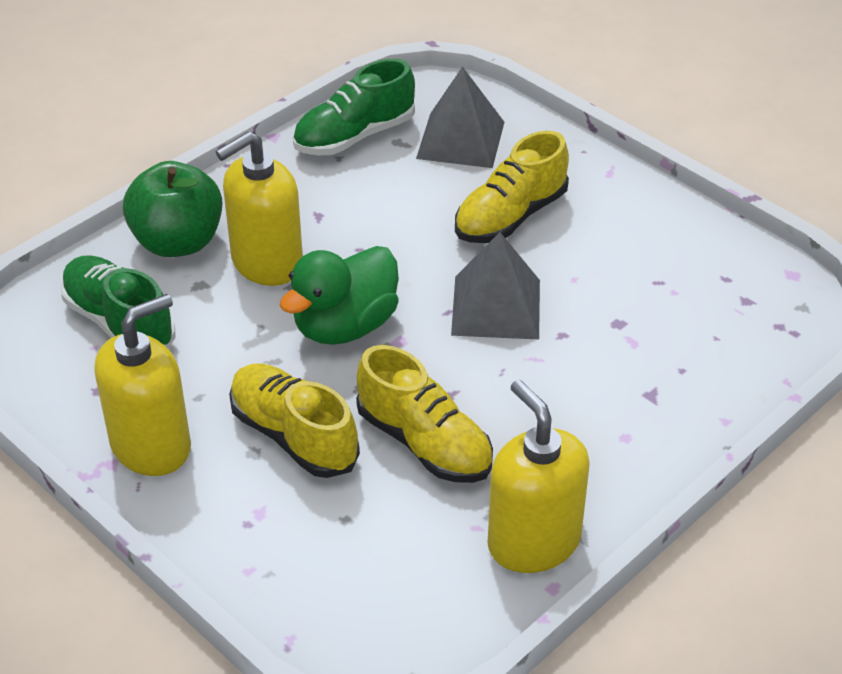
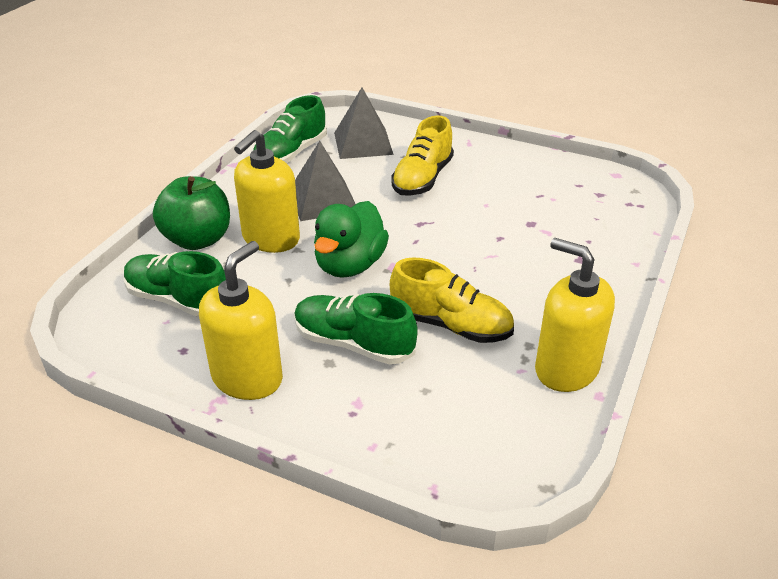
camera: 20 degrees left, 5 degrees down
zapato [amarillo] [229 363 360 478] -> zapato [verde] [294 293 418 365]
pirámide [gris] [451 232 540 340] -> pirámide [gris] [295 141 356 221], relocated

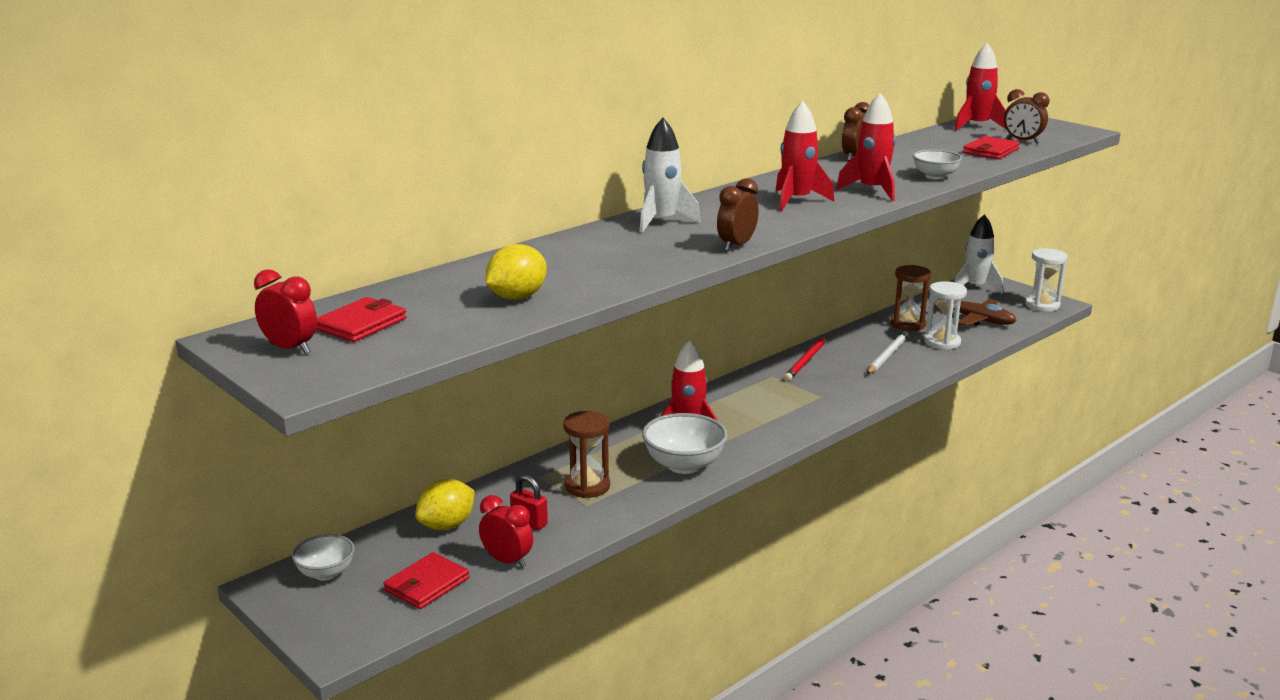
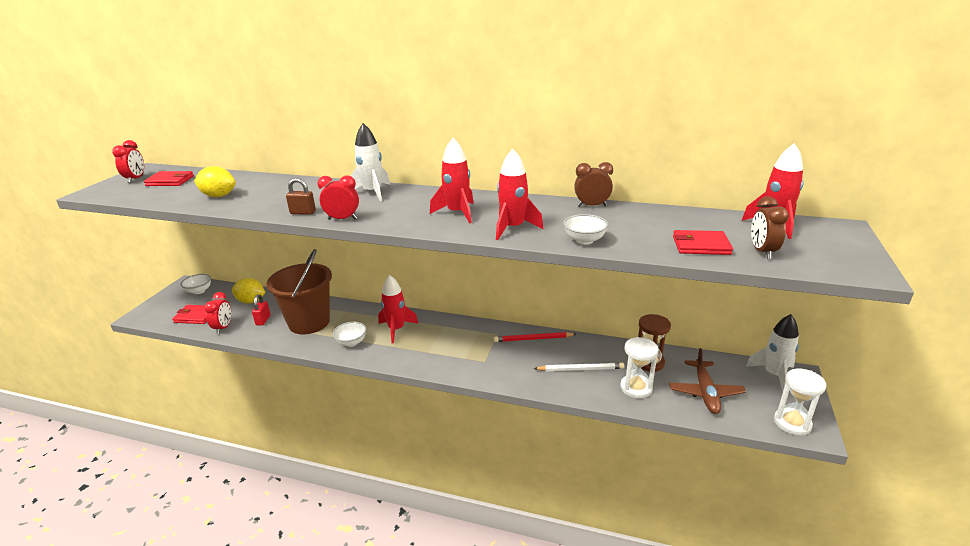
camera: 60 degrees right, 5 degrees up
reloj de arena [marrón] [563 411 610 498] -> balde [marrón] [266 249 332 334]
none -> candado [marrón] [286 178 316 215]
despertador [marrón] [717 178 759 251] -> despertador [rojo] [318 175 359 220]
cuenco [blanco] [642 413 728 474] -> cuenco [blanco] [333 322 367 347], x0.62

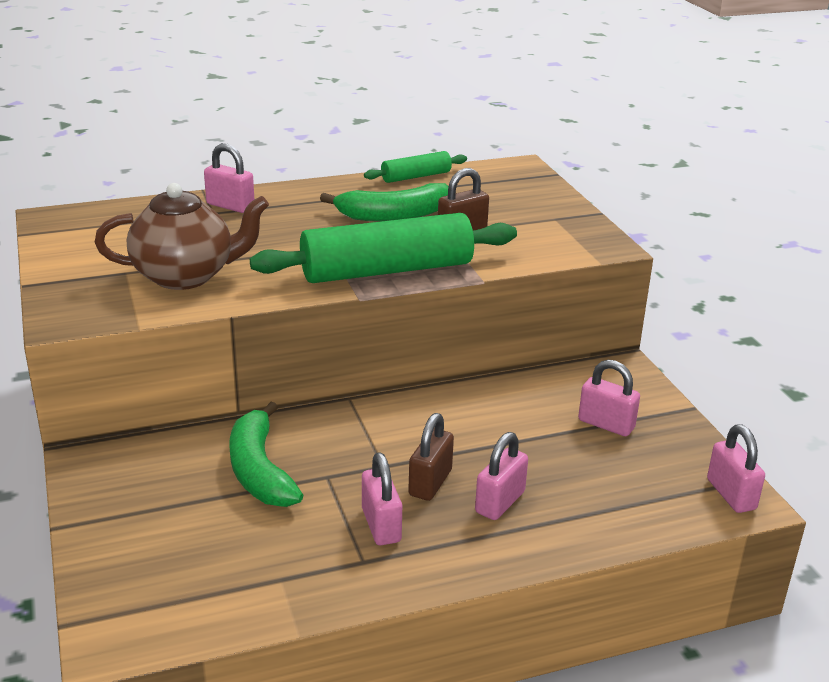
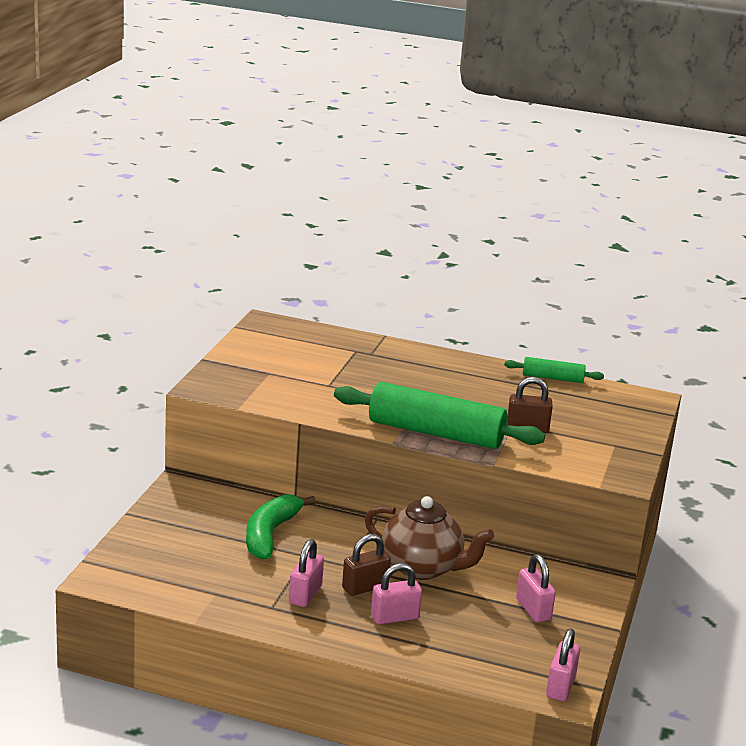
camera: 35 degrees right, 5 degrees down
tetera [marrón] [95 183 269 290] -> tetera [marrón] [365 496 494 580], relocated
candado [rosa] [204 143 254 213] -> none
plátano [verde] [320 183 449 222] -> none

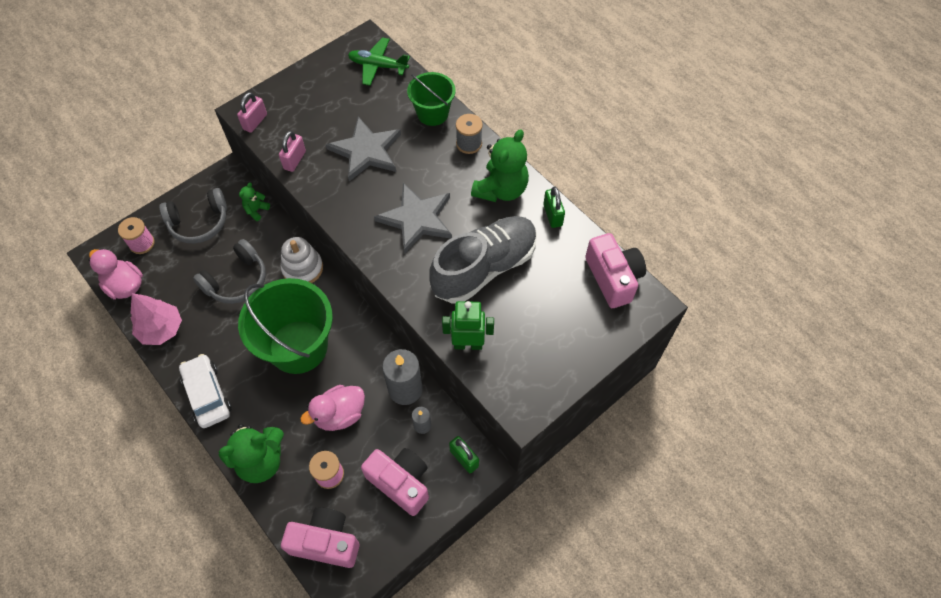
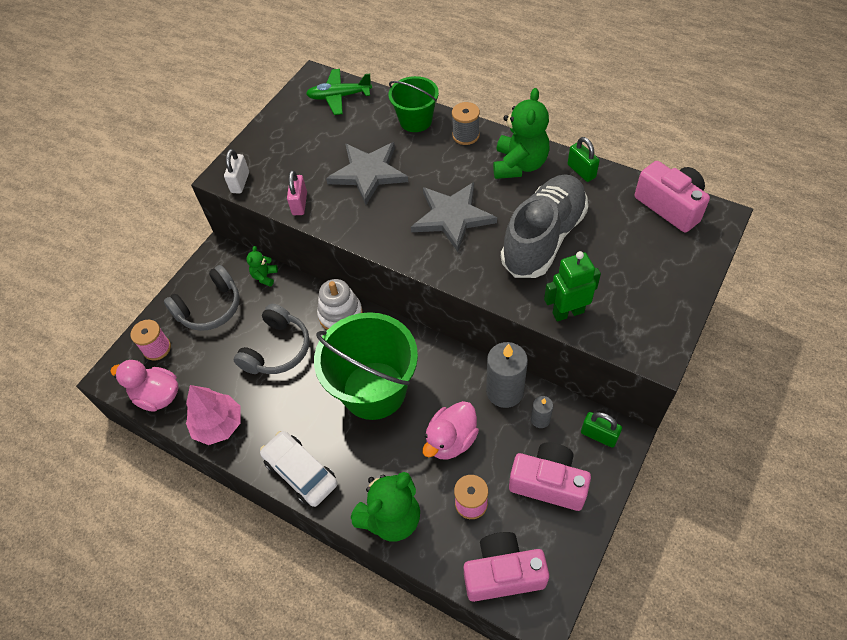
camera: 15 degrees left, 5 degrees down
candado [rosa] [237 92 267 133] -> candado [blanco] [224 149 249 194]

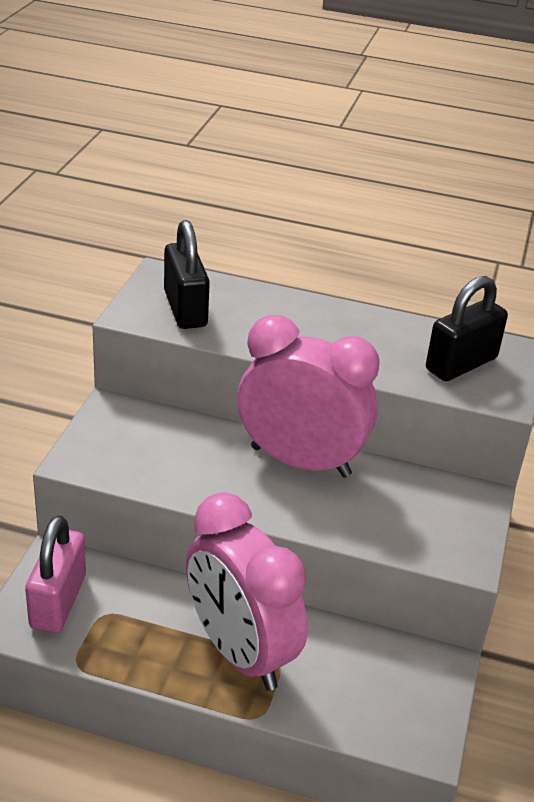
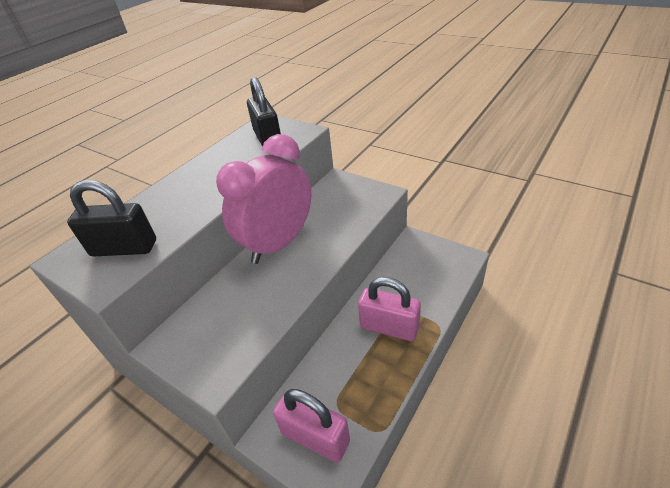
camera: 65 degrees left, 5 degrees up
despertador [rosa] [186 492 308 691] -> candado [rosa] [358 277 421 341]

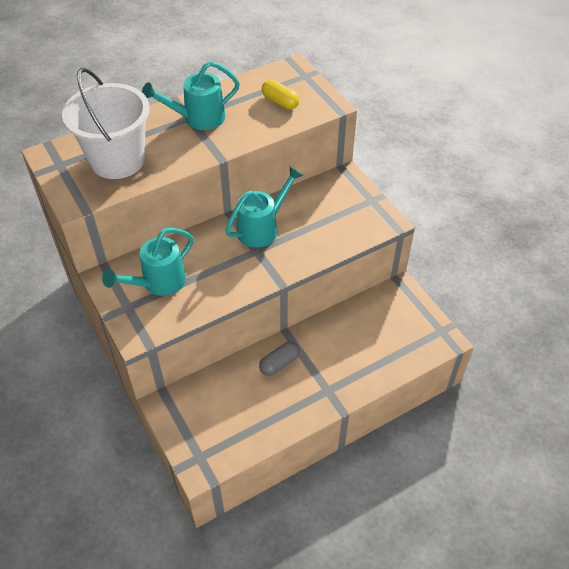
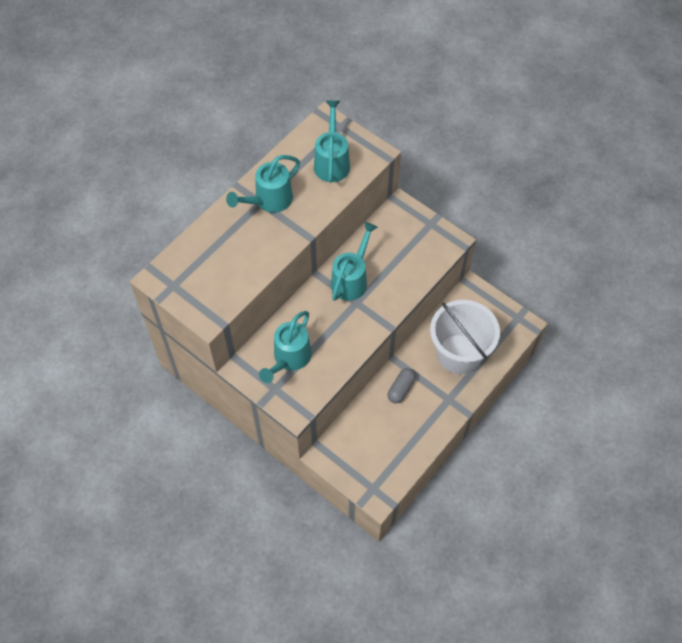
camera: 20 degrees left, 10 degrees up
cápsula [amarillo] [262 79 299 110] -> regadera [turquesa] [314 101 350 182]
balde [blanco] [62 68 150 179] -> balde [blanco] [430 300 500 374], relocated

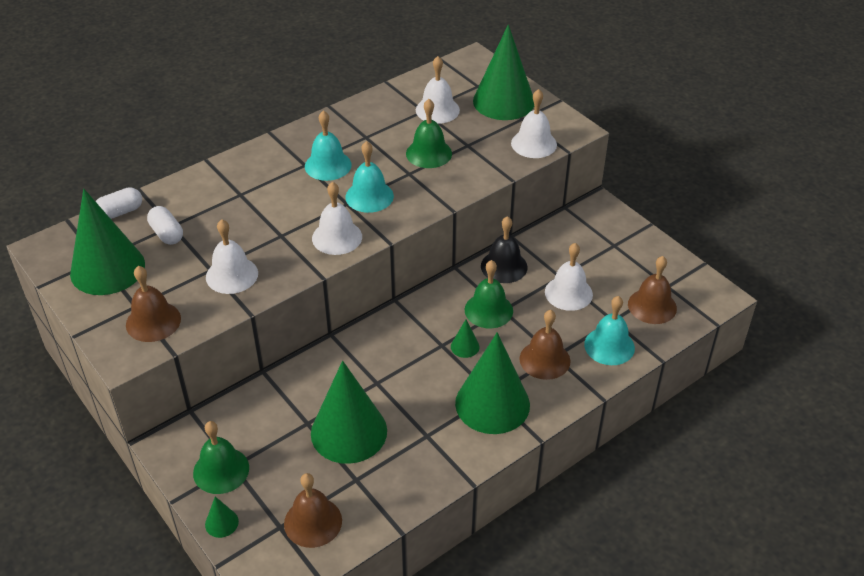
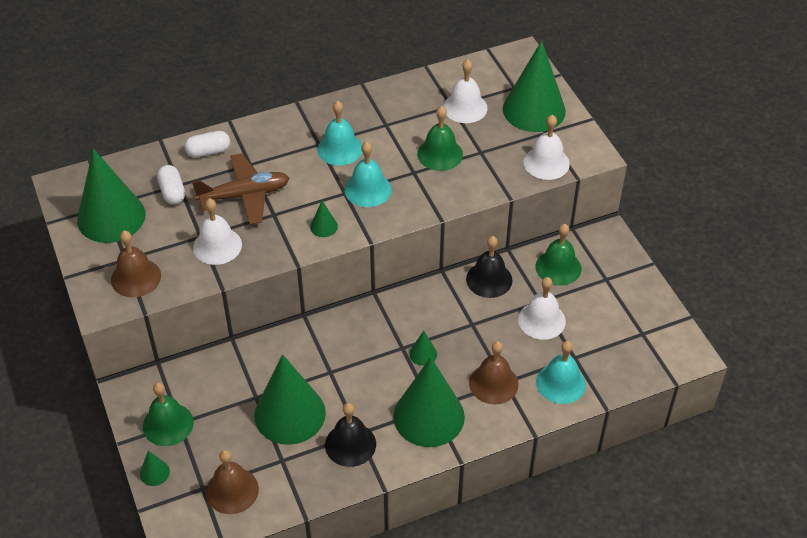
camera: 15 degrees right, 5 degrees up
cápsula [blanco] [95 187 142 219] -> cápsula [blanco] [184 131 230 158], relocated
none -> avión [marrón] [192 153 289 225]
campana [blanco] [312 182 362 255] -> cono [verde] [310 201 338 237]
none -> campana [negro] [325 403 376 467]
campana [verde] [465 260 513 328] -> campana [verde] [536 224 582 285], relocated
campana [marrón] [628 256 677 324] -> none

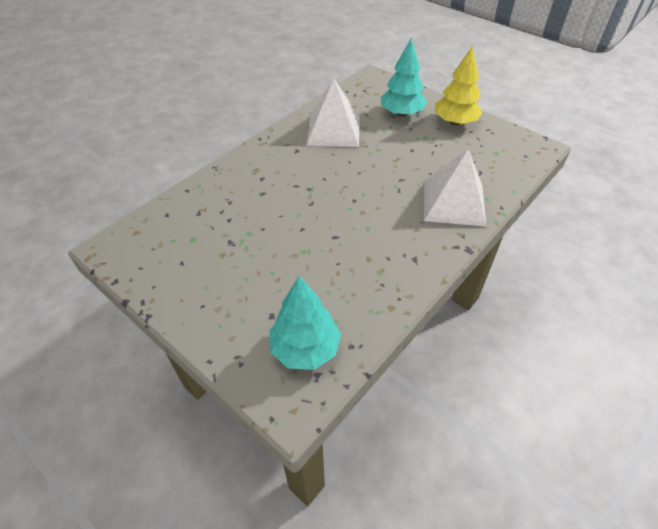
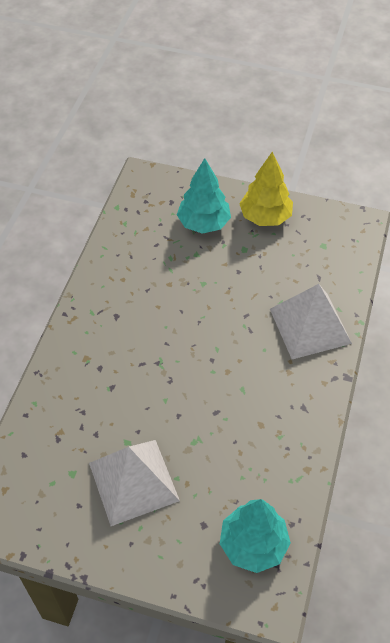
camera: 25 degrees left, 5 degrees up
pirámide [blanco] [306 79 360 147] -> pirámide [blanco] [89 440 180 526], relocated

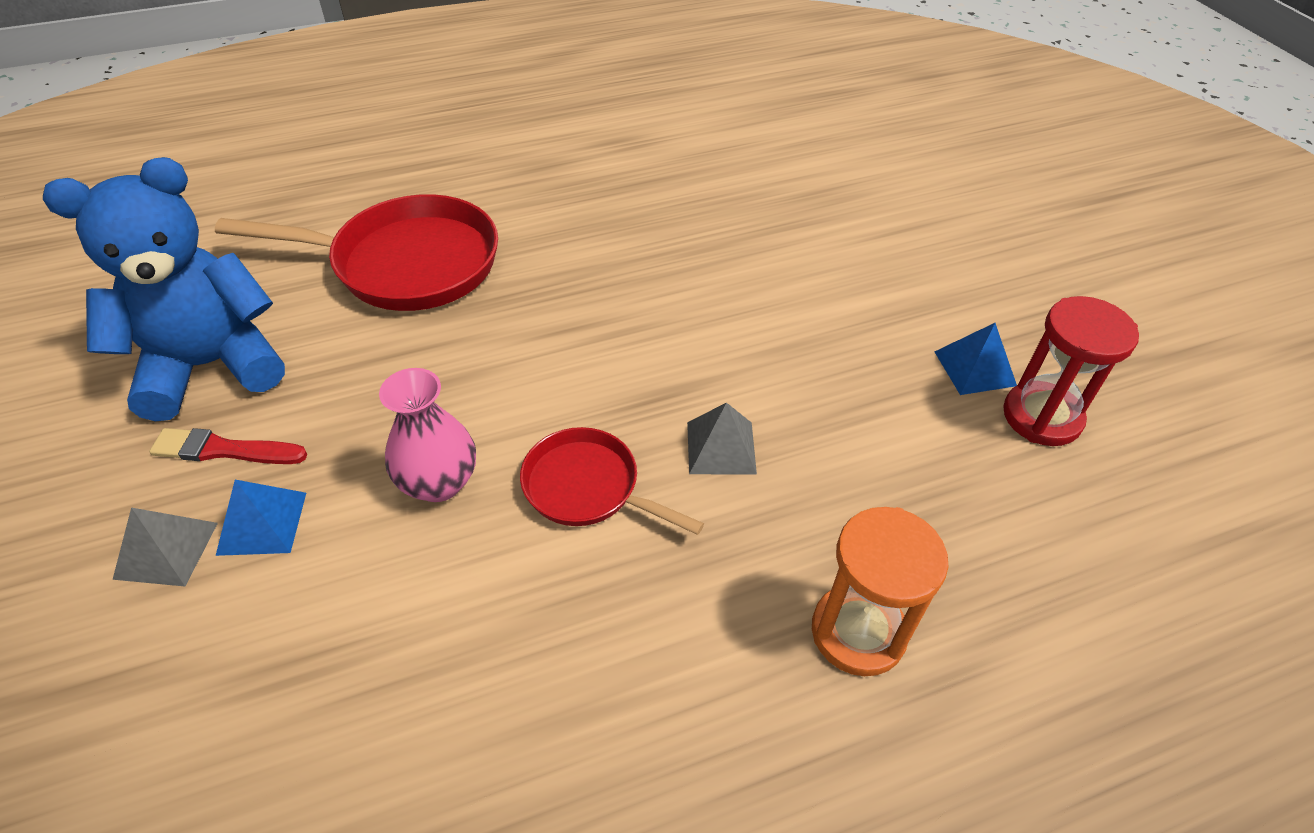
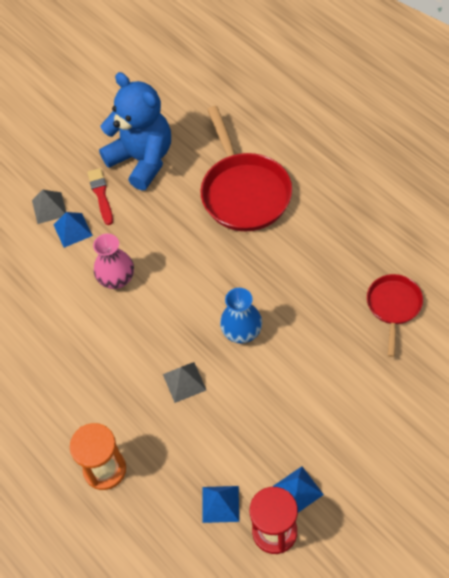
camera: 75 degrees right, 10 degrees up
none -> pirámide [azul] [202 486 239 523]
none -> florero [azul] [220 288 262 344]
sartén [rojo] [520 427 704 535] -> sartén [rojo] [367 274 423 357], relocated

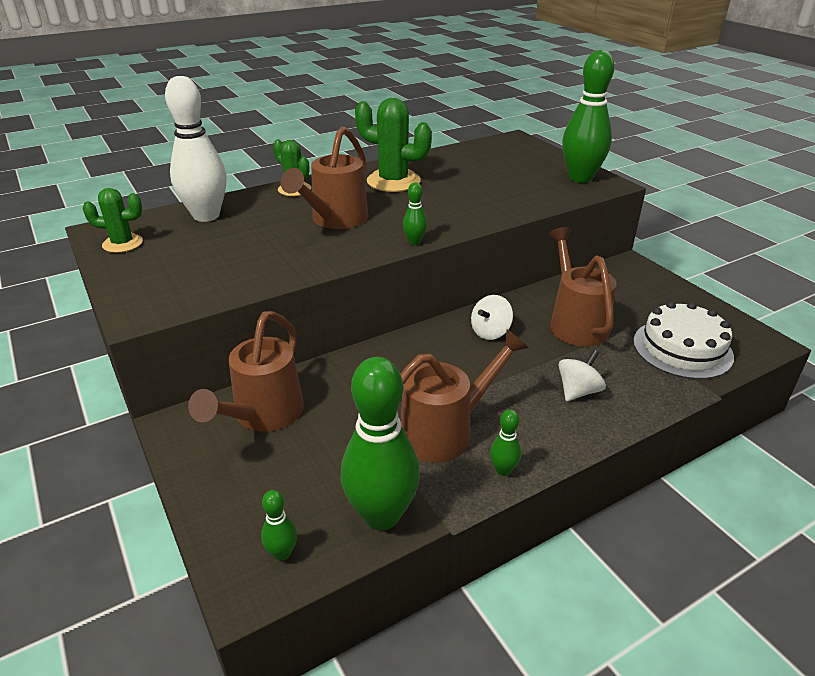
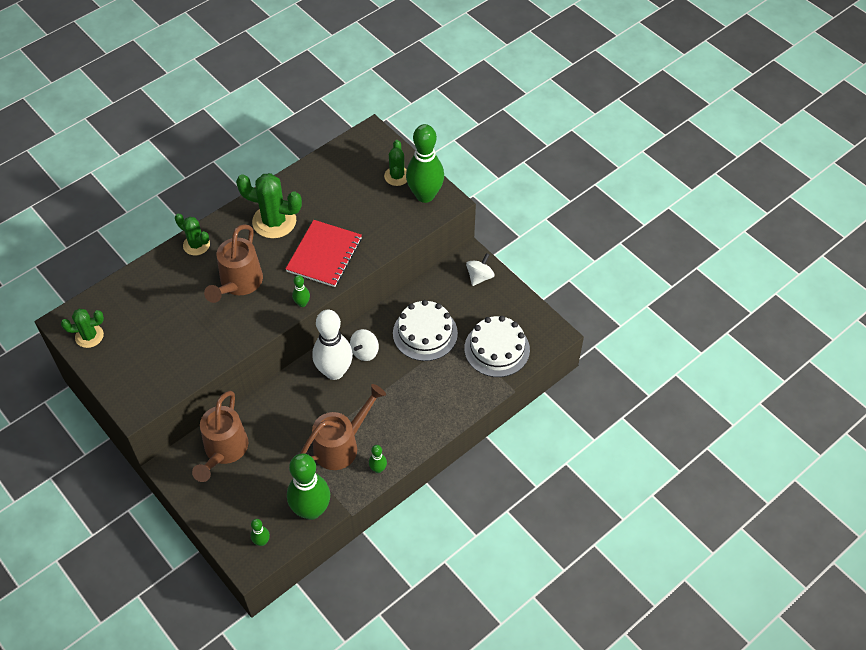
camera: 10 degrees left, 20 degrees up
none -> cuaderno [rojo] [286 220 362 287]
bolo [blanco] [165 76 226 222] -> bolo [blanco] [312 310 353 380], relocated
none -> cactus [verde] [384 140 407 186]
regadera [marrón] [548 227 617 347] -> tarta [blanco] [393 300 458 361]
peonza [blanco] [558 350 606 401] -> peonza [blanco] [466 253 495 286], relocated

